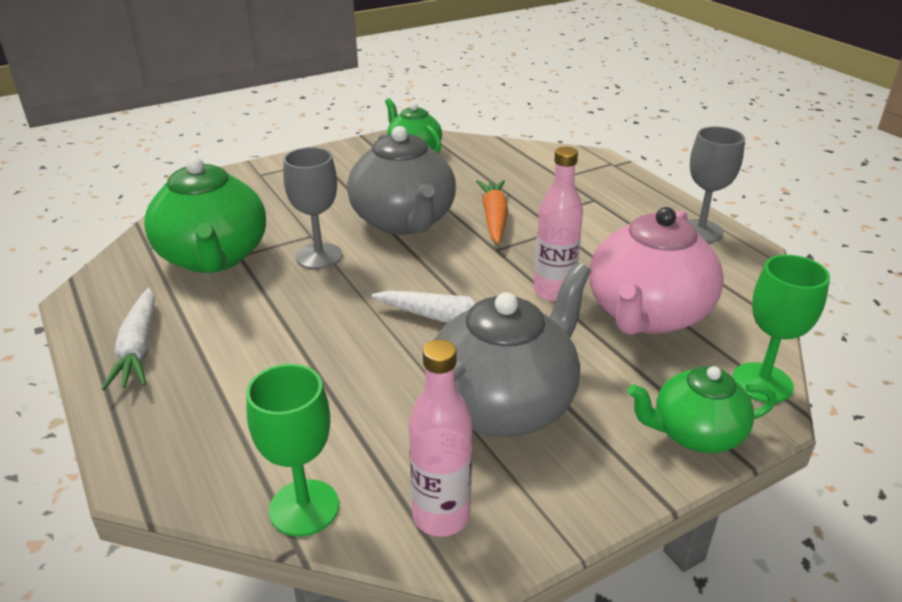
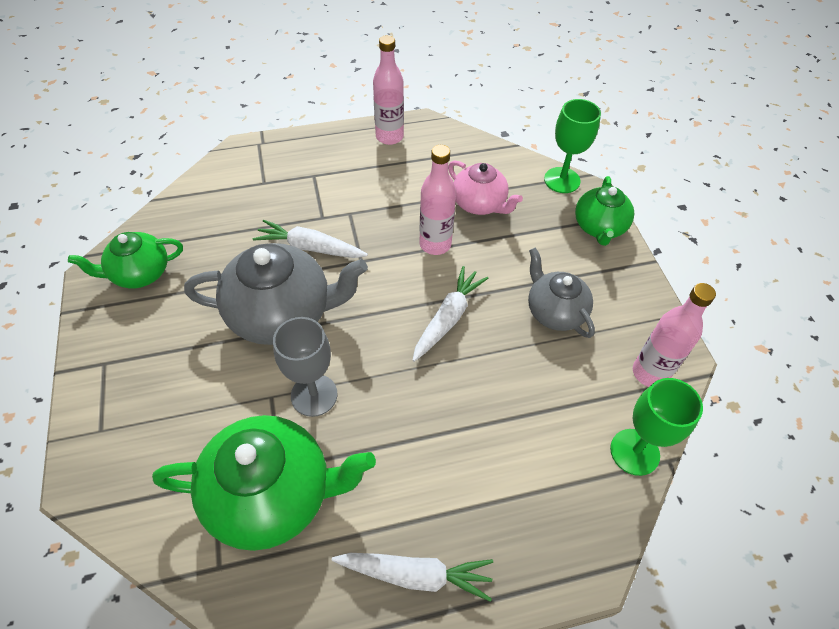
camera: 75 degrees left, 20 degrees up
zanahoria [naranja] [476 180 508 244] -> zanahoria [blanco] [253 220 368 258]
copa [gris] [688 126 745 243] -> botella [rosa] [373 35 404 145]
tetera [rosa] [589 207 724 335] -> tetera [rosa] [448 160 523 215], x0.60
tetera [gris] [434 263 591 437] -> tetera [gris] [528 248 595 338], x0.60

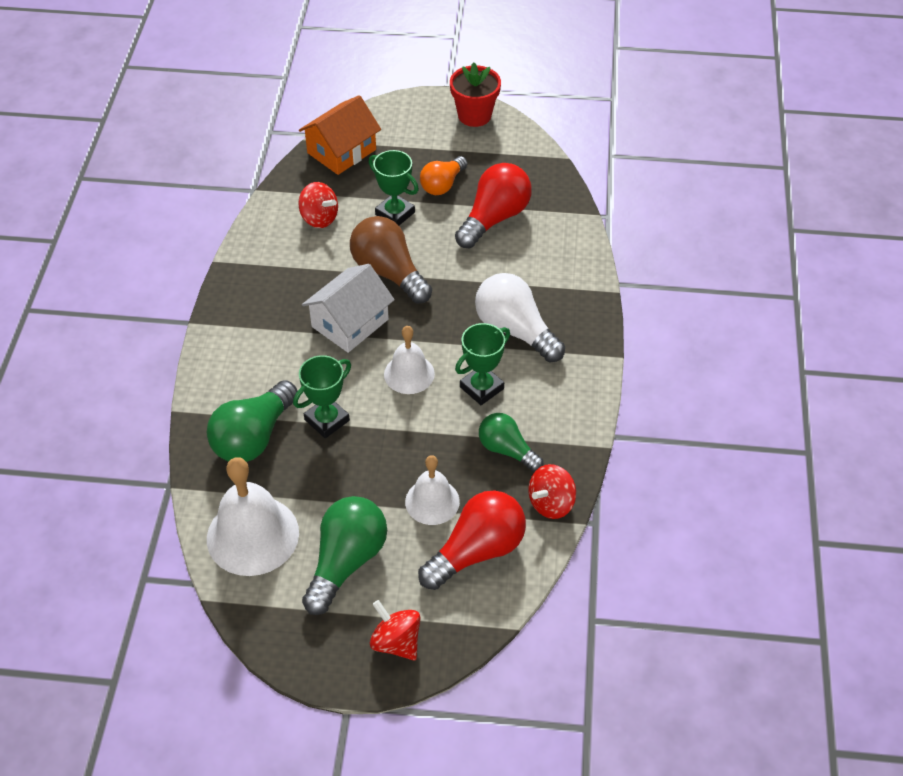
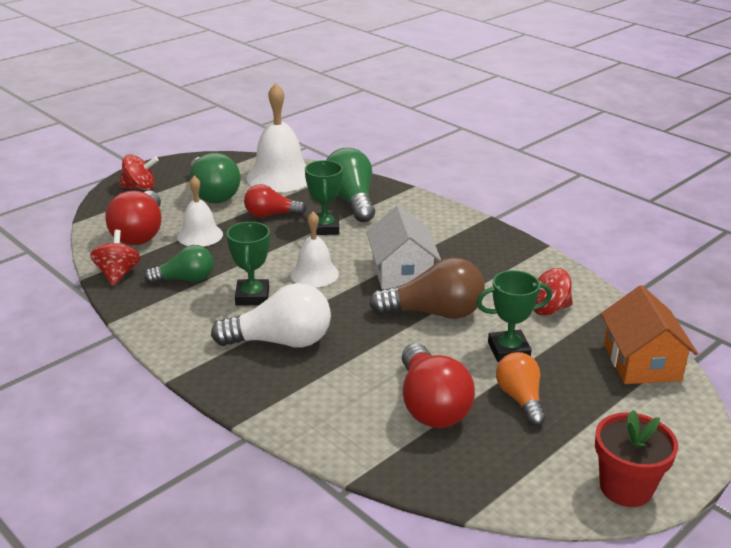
camera: 130 degrees right, 20 degrees down
none -> bombilla [rojo] [244 184 307 217]

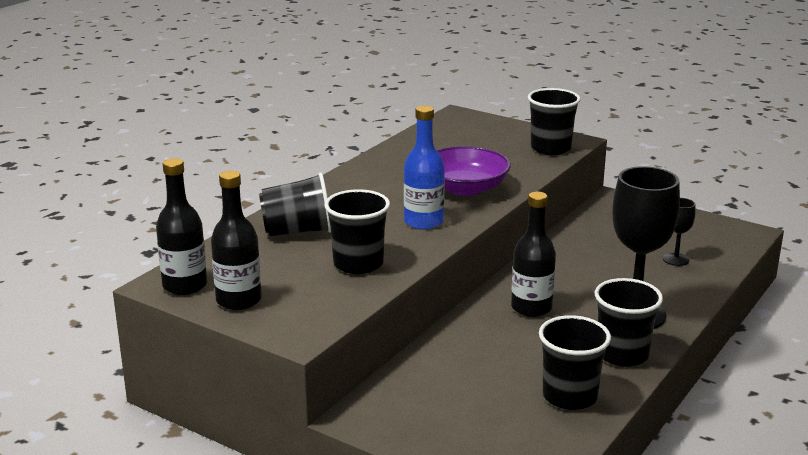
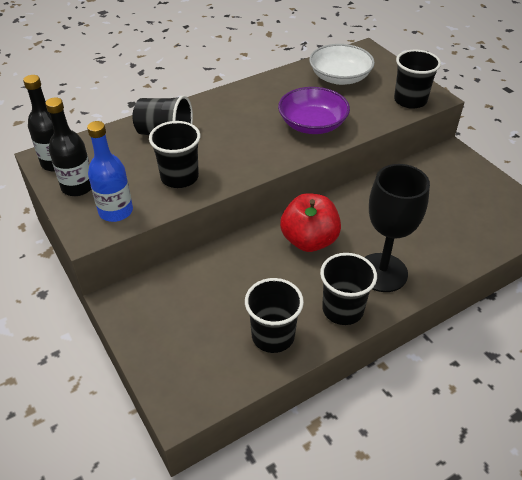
camera: 25 degrees right, 20 degrees up
botella [azul] [404 105 445 229] -> botella [azul] [87 121 133 222], relocated
botella [negro] [511 192 556 317] -> manzana [rojo] [280 193 341 252]
none -> cuenco [blanco] [309 44 375 85]
copa [negro] [663 198 696 266] -> none

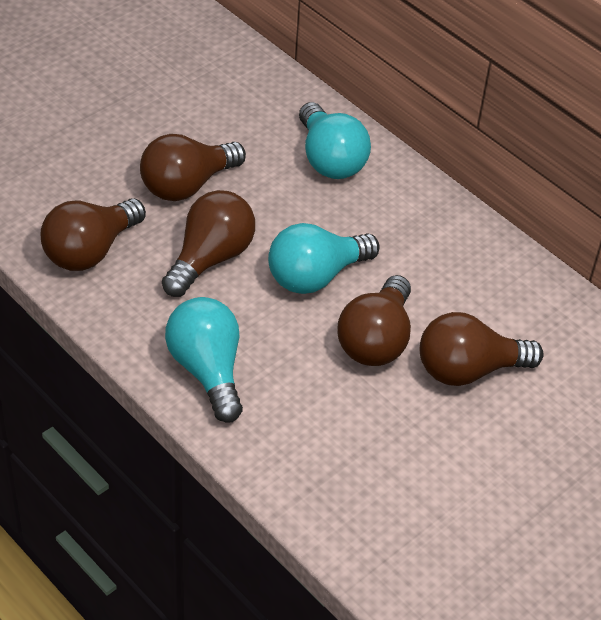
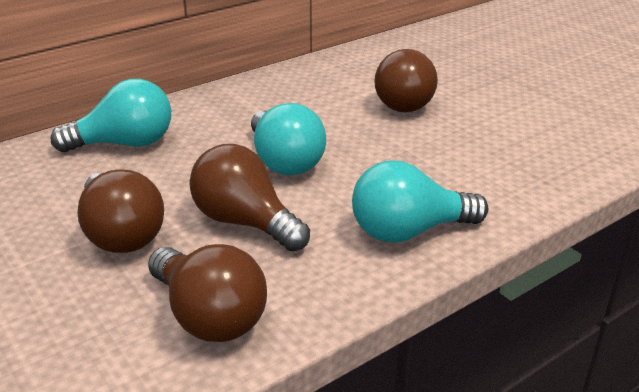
camera: 80 degrees left, 15 degrees down
bombilla [marrón] [338 275 411 366] -> none

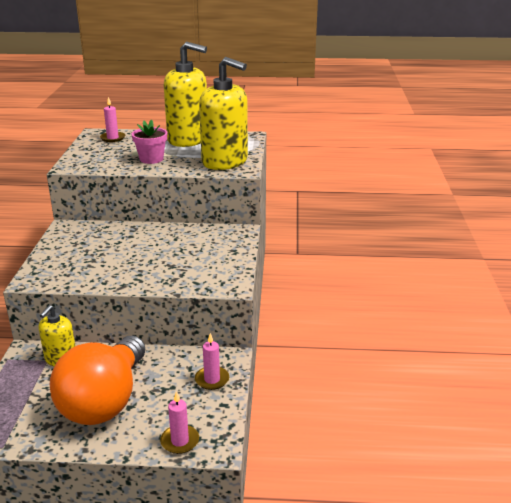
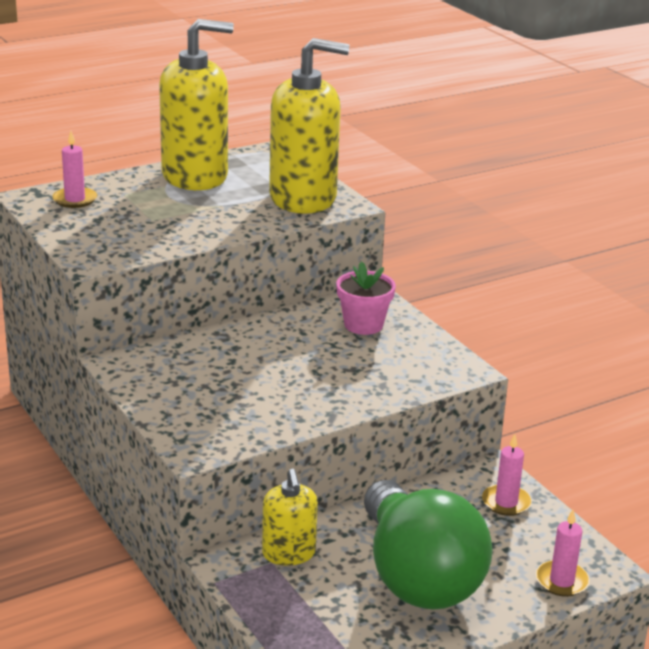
camera: 35 degrees left, 0 degrees up
maceta [rosa] [132 120 167 164] -> maceta [rosa] [336 261 396 335], relocated
bombilla [naranja] [50 336 145 425] -> bombilla [verde] [364 480 493 610]

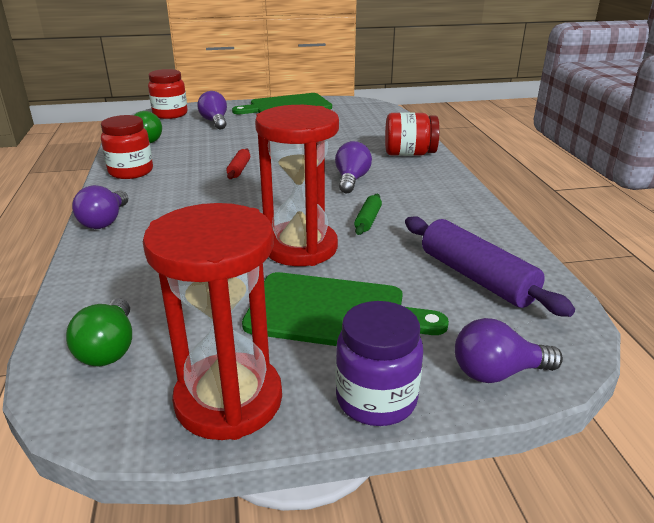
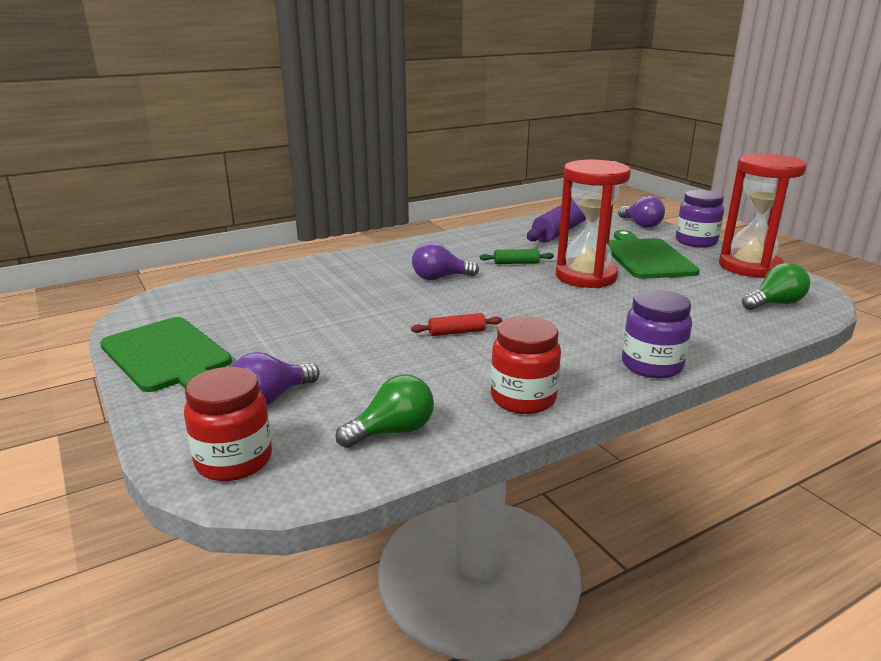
camera: 110 degrees left, 5 degrees down
bombilla [morado] [72 185 128 229] -> tarro [morado] [622 290 692 378]
tarro [rojo] [385 112 440 156] -> none

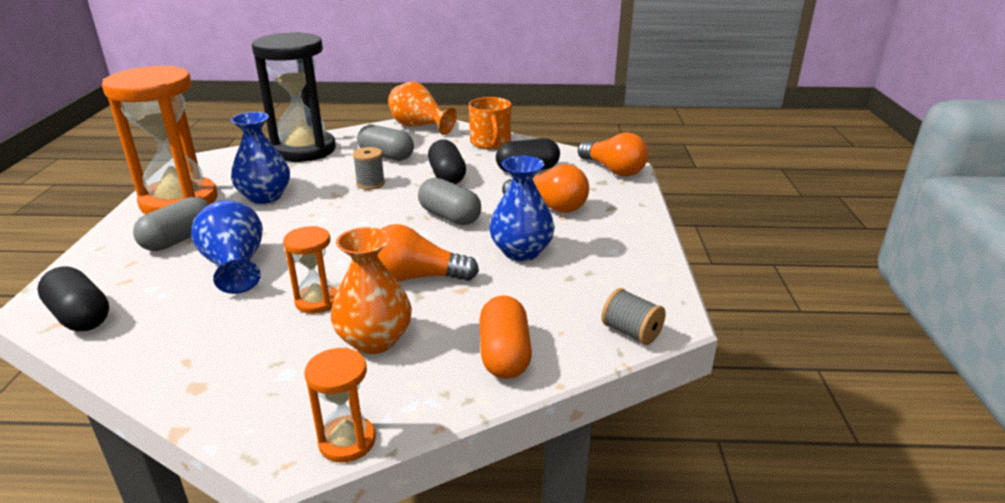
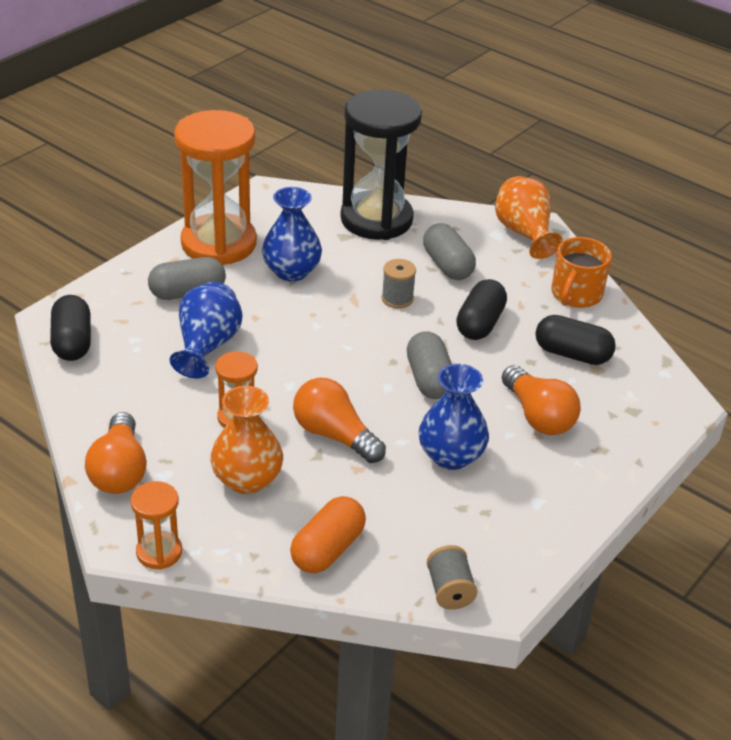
camera: 35 degrees right, 10 degrees up
bombilla [naranja] [578 132 648 177] -> bombilla [naranja] [85 412 147 494], relocated

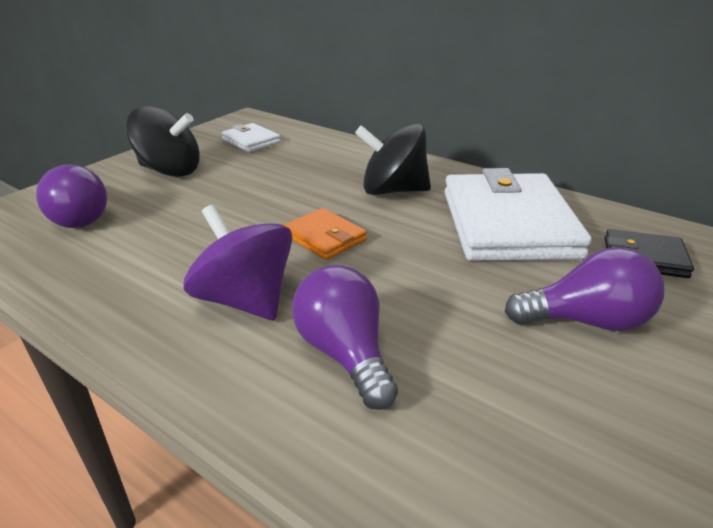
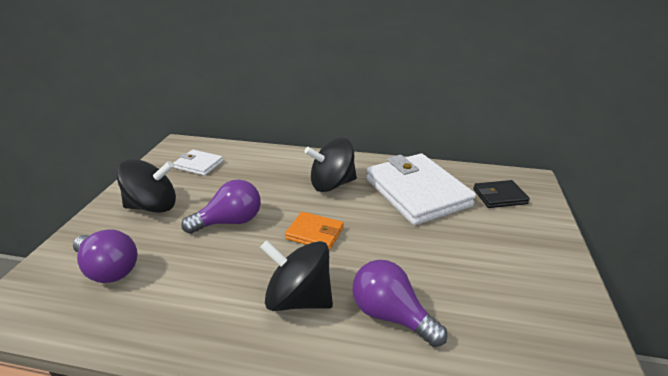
camera: 25 degrees left, 0 degrees up
bombilla [morado] [505 247 664 331] -> bombilla [morado] [181 179 261 234], relocated
peonza [morado] [184 205 292 320] -> peonza [negro] [260 240 333 311]

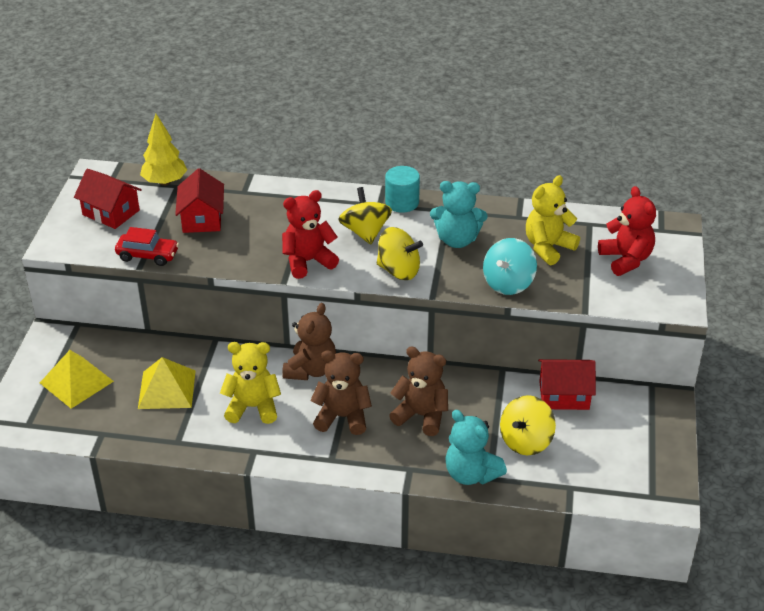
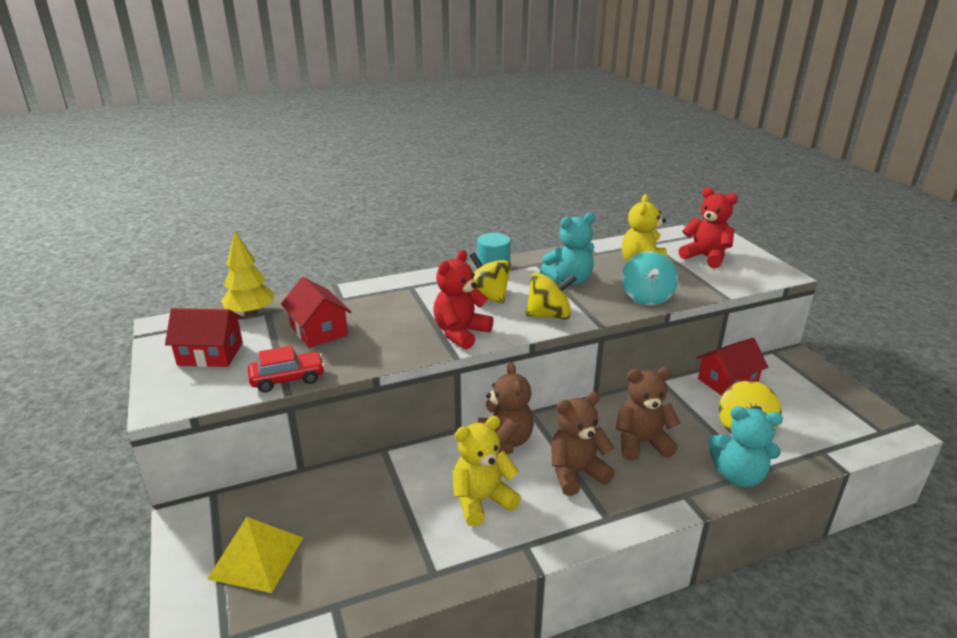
camera: 30 degrees left, 10 degrees down
pirámide [amarillo] [138 357 196 409] -> none

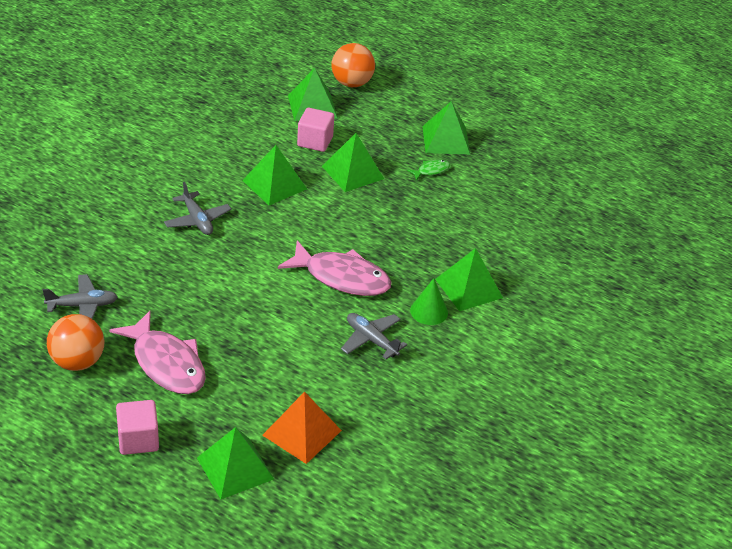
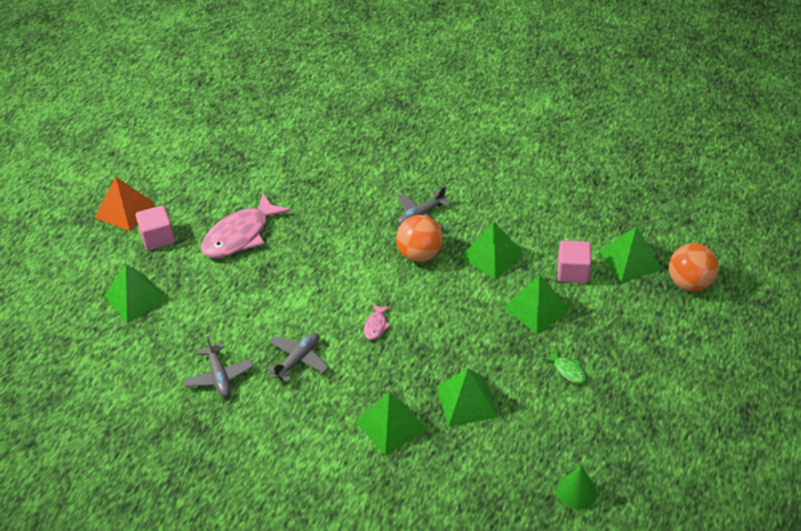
camera: 85 degrees right, 5 degrees up
pirámide [naranja] [262 392 342 464] -> pirámide [naranja] [94 176 155 231], relocated
avión [gris] [43 274 118 319] -> avión [gris] [183 336 254 397], relocated
pez [rosa] [278 240 392 296] -> pez [rosa] [364 304 391 340], x0.44
pelota [naranja] [47 314 104 371] -> pelota [naranja] [396 215 443 262], relocated
pirámide [verde] [422 101 470 154] -> pirámide [verde] [436 368 498 427], relocated
cono [verde] [410 278 448 325] -> cono [verde] [557 466 597 510], relocated

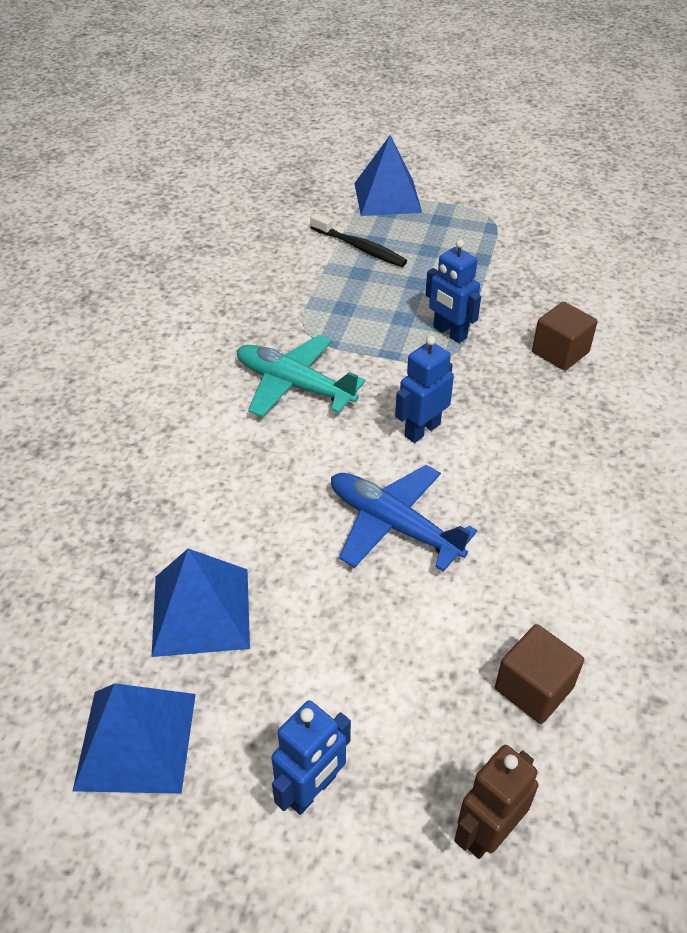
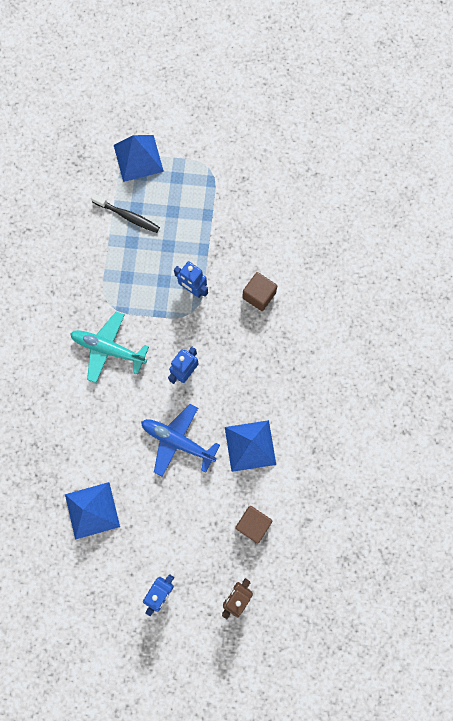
camera: 10 degrees left, 30 degrees up
pirámide [azul] [73 683 196 794] -> pirámide [azul] [225 420 276 472], relocated

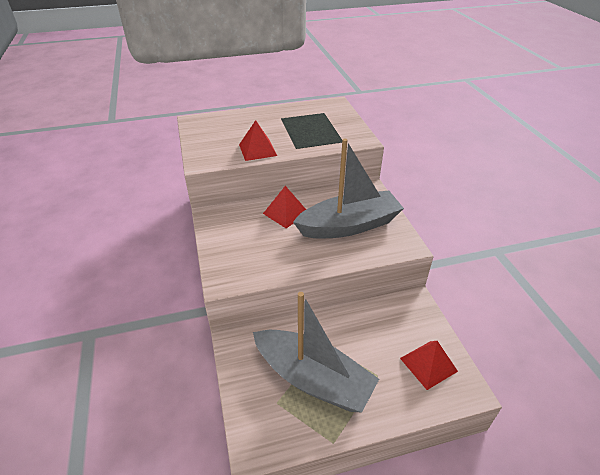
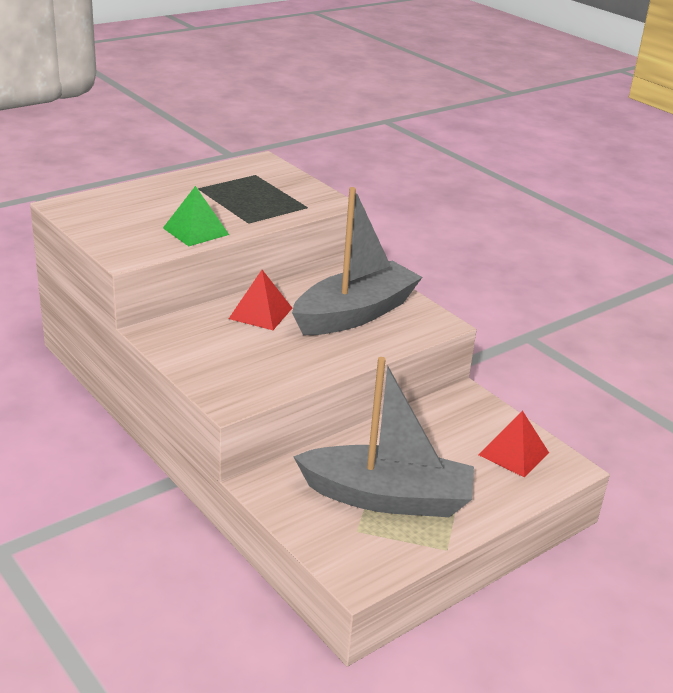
camera: 25 degrees left, 10 degrees down
pirámide [rojo] [239 120 277 161] -> pirámide [verde] [163 186 229 246]

